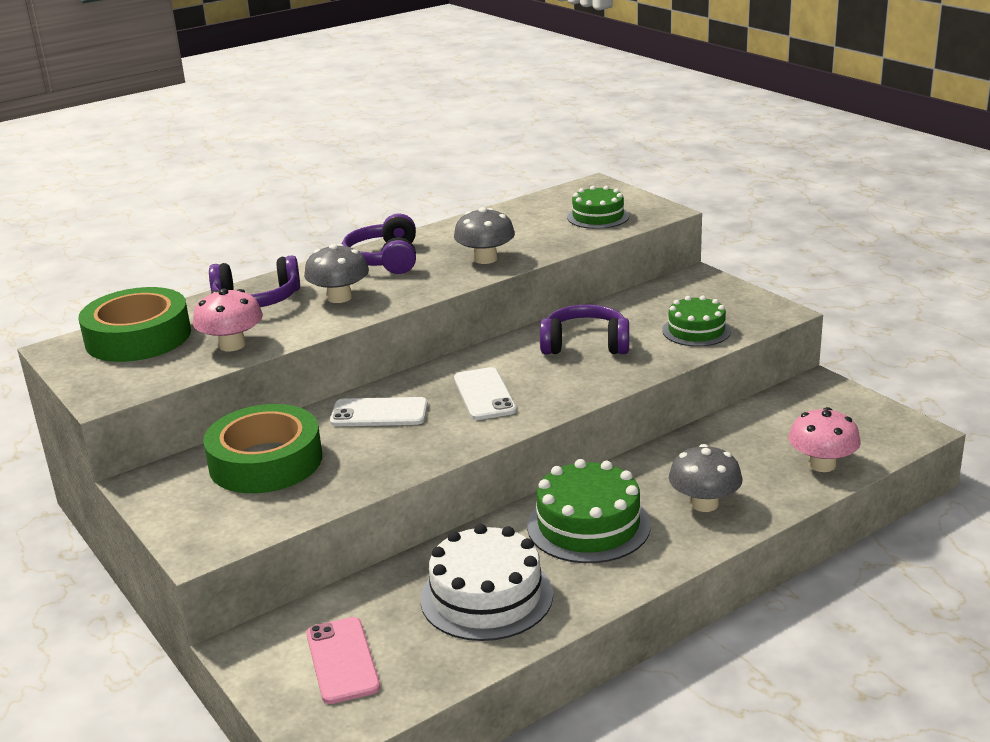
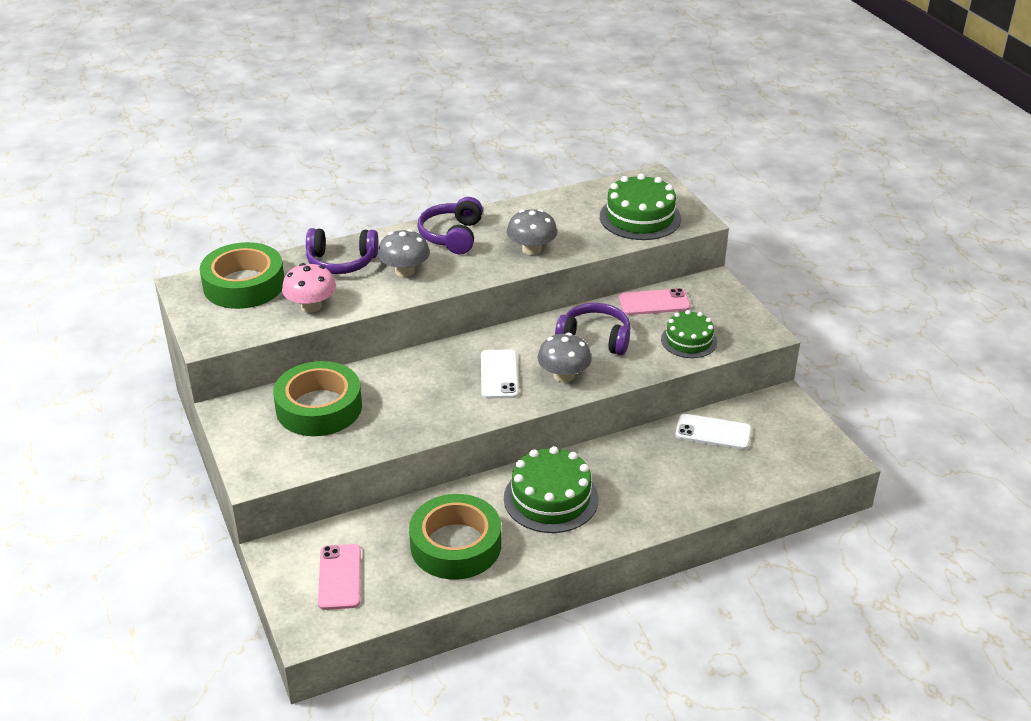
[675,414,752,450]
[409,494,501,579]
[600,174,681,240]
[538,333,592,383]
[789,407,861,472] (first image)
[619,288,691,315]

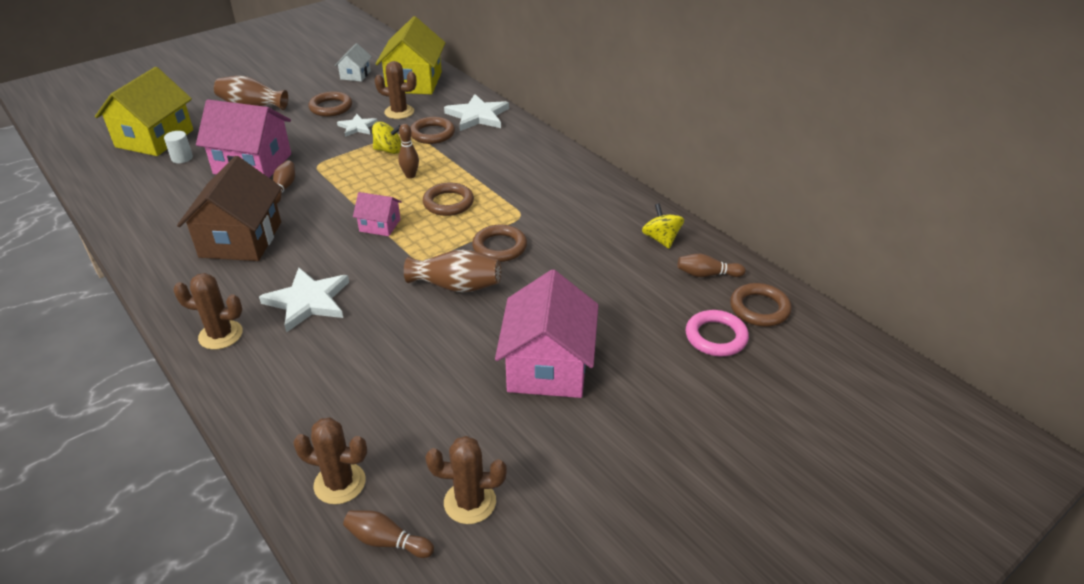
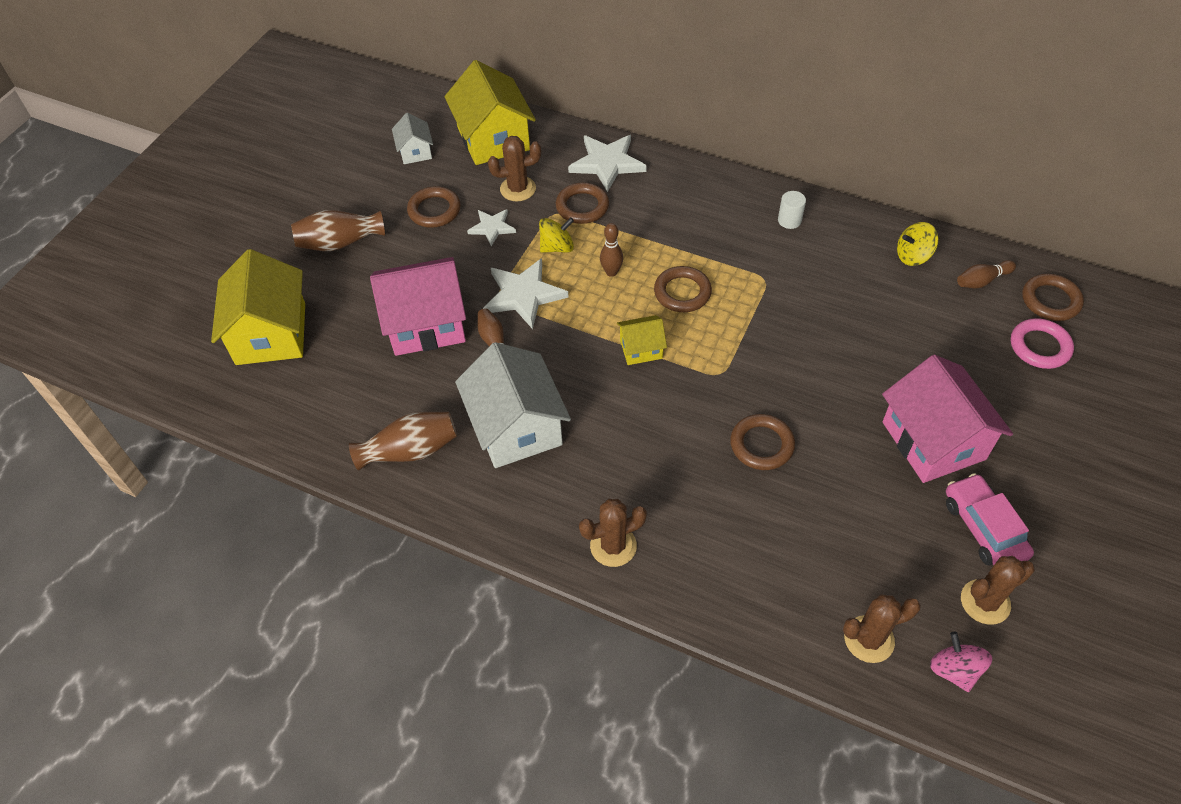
[778,191,806,229]
[455,342,571,468]
[483,258,569,329]
[930,632,992,692]
[617,315,667,365]
[349,412,457,471]
[730,414,795,470]
[897,222,938,266]
[946,473,1034,565]

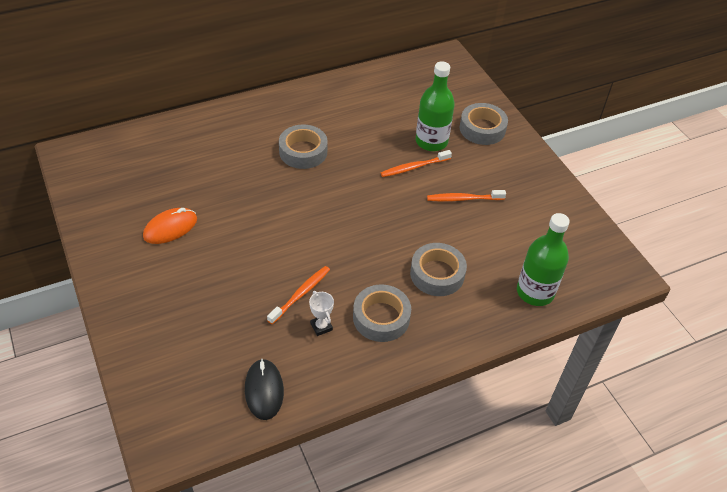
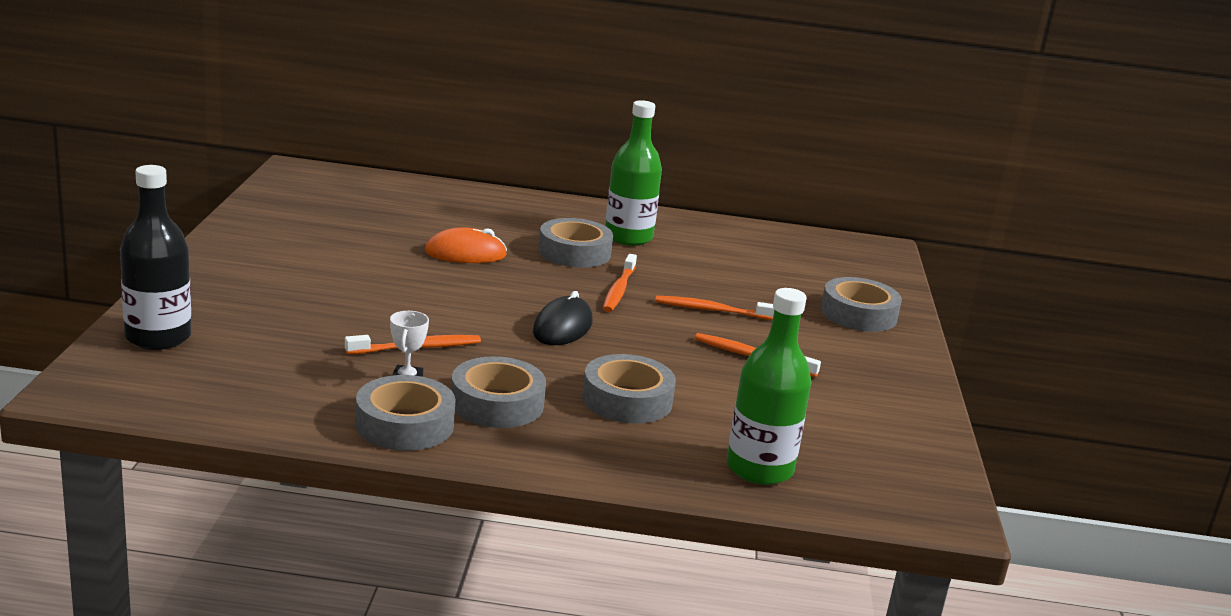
[425,228,507,263]
[533,291,593,345]
[605,100,662,246]
[120,165,191,350]
[355,375,456,451]
[603,254,637,312]

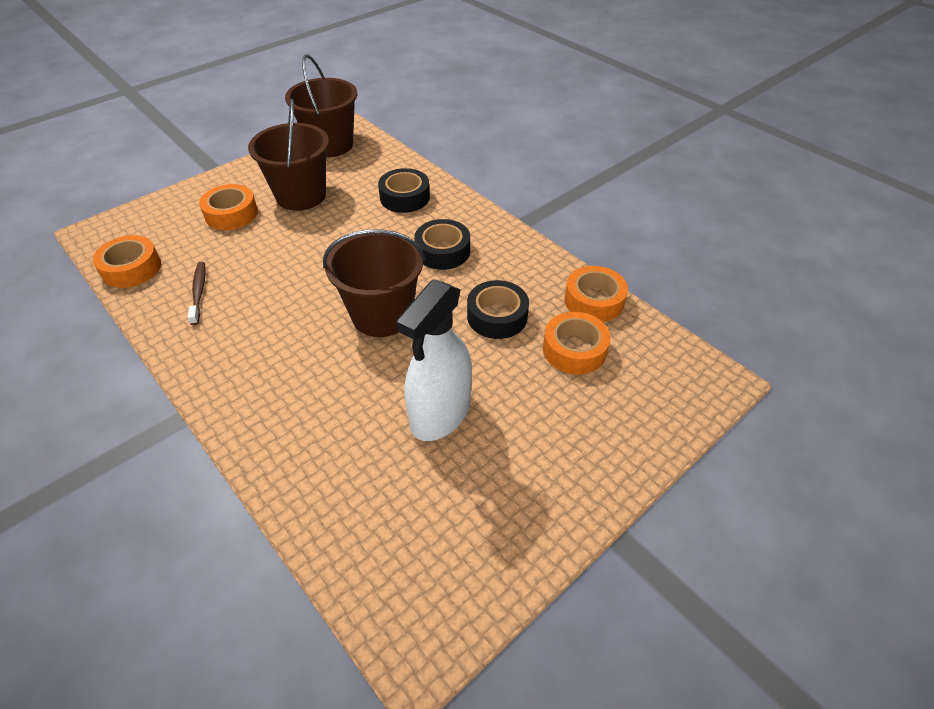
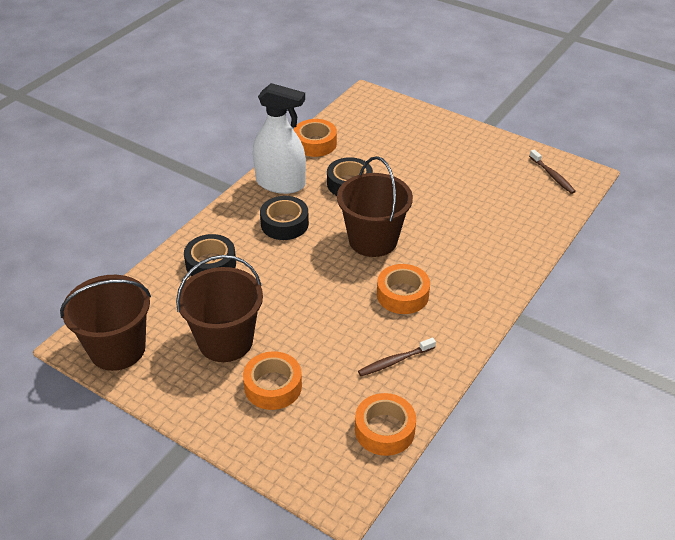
[253,83,306,194]
[377,264,430,314]
[529,149,576,194]

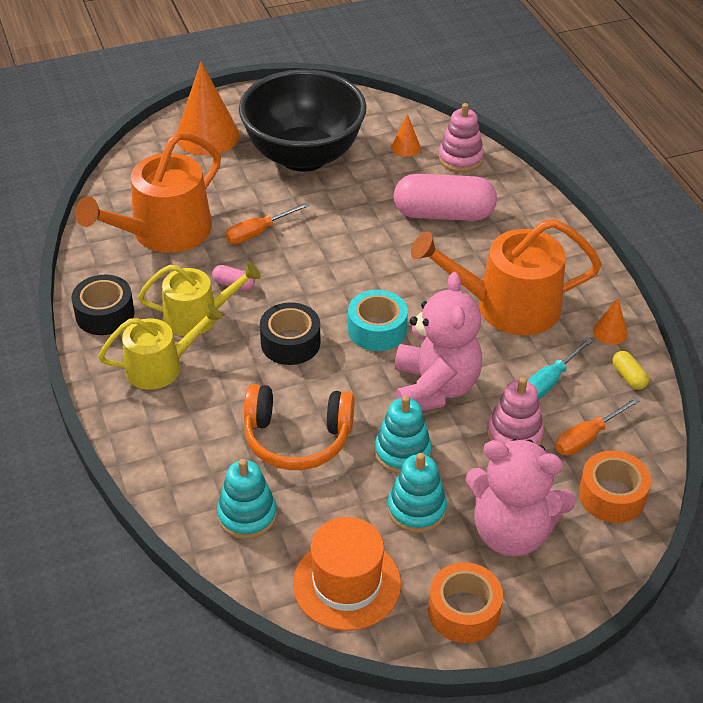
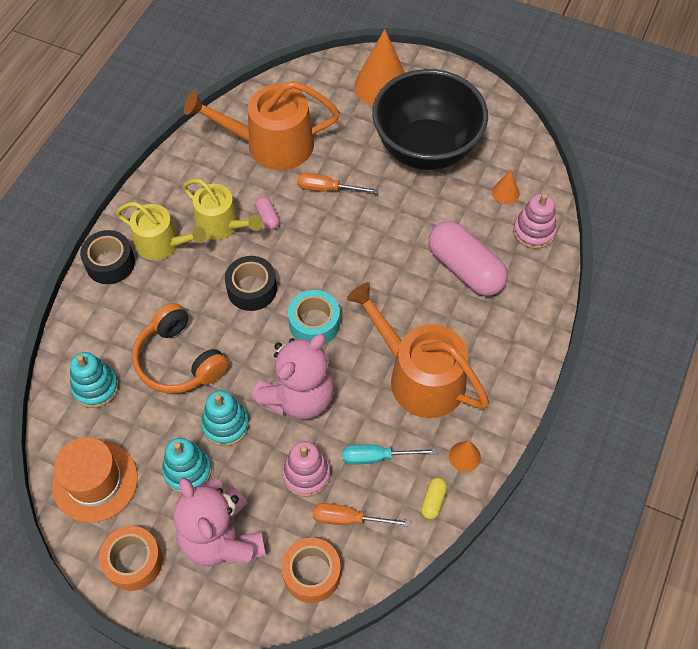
[80,230,135,284]

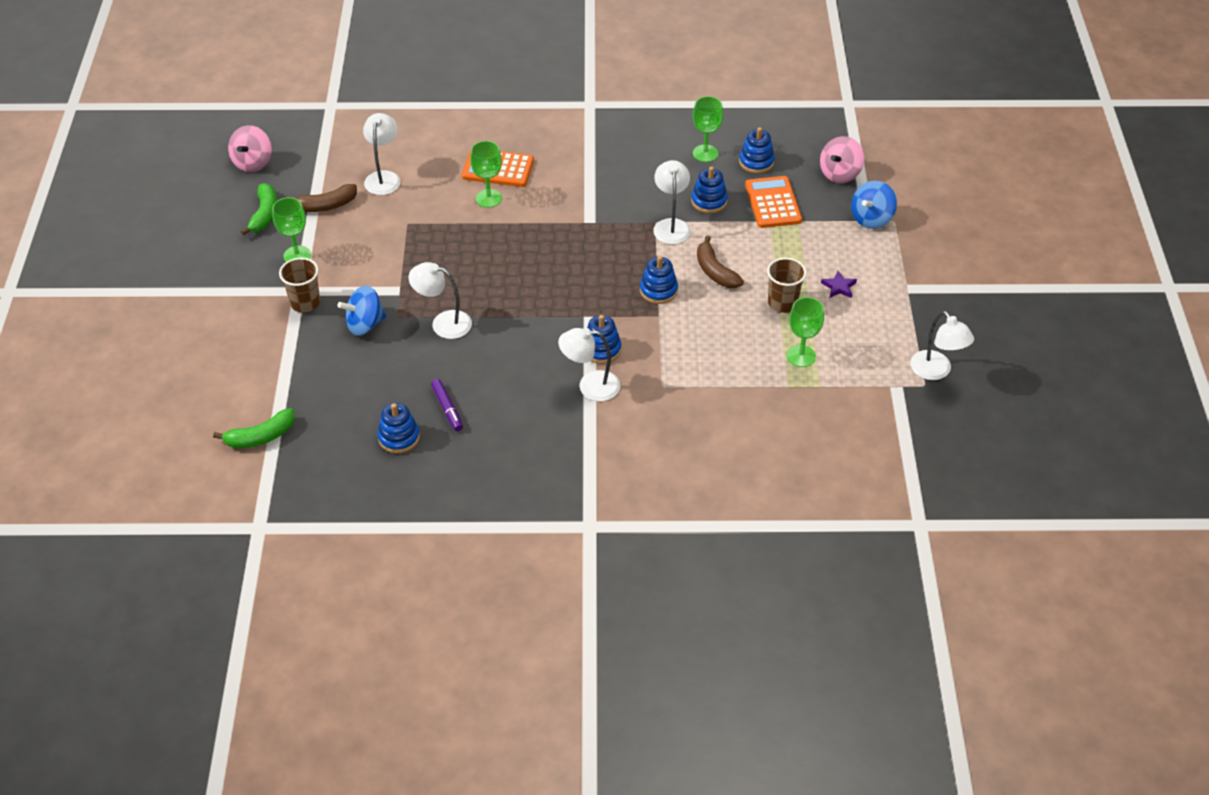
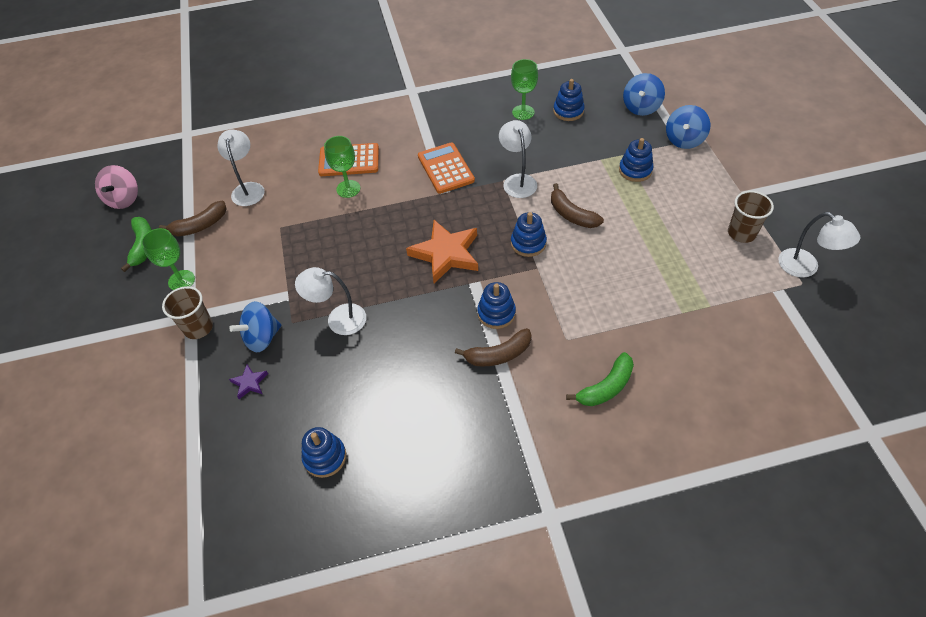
[566,352,634,406]
[431,379,463,431] (first image)
[455,328,532,367]
[619,138,653,182]
[418,143,475,194]
[728,191,774,243]
[787,297,824,367] (first image)
[623,73,665,116]
[229,364,268,399]
[406,220,478,283]

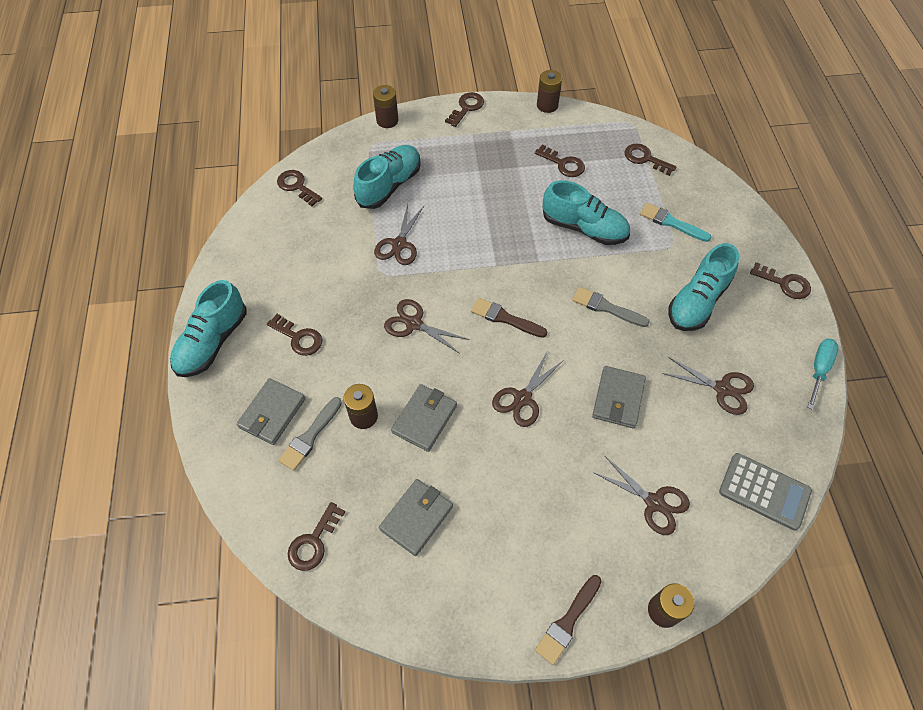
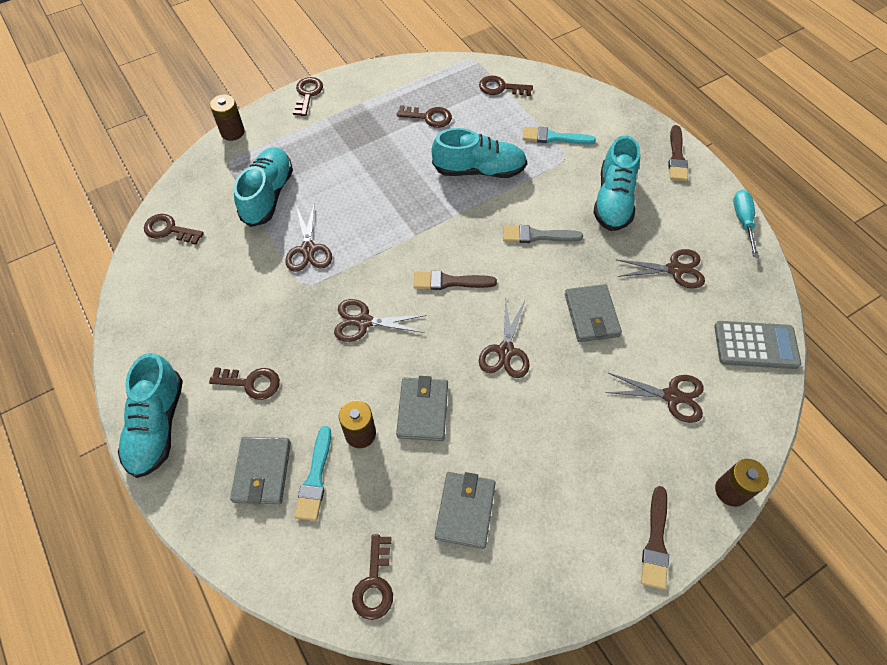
[294,426,331,521]
[537,70,562,113] (first image)
[668,125,688,181]

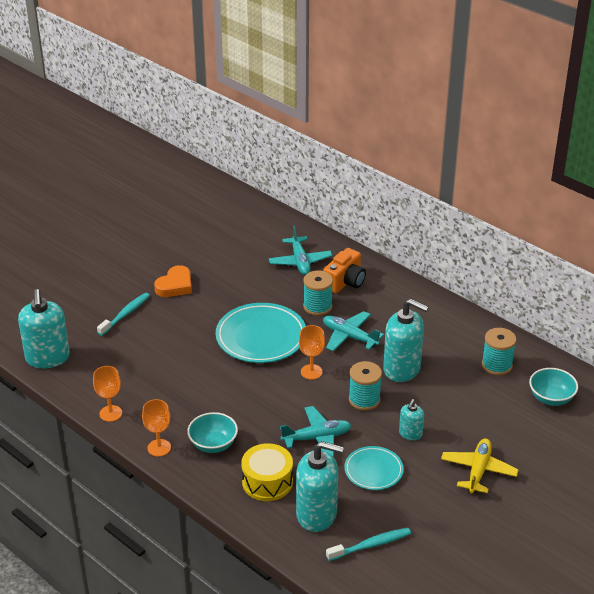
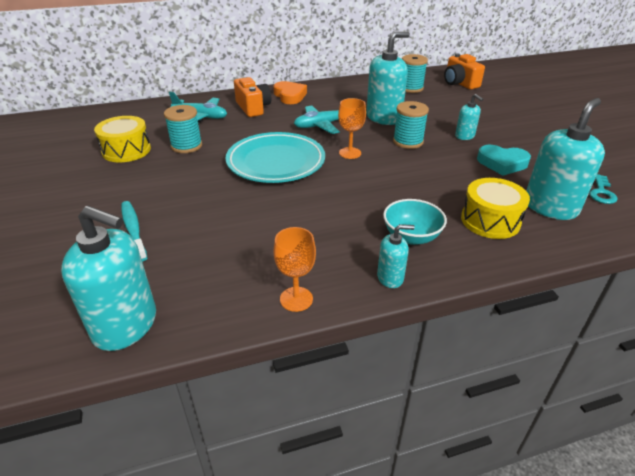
[377,224,415,288]
[273,81,307,104]
[280,406,351,457] (first image)
[164,105,202,153]
[590,174,618,204]
[477,145,531,176]
[441,438,519,493] (first image)
[444,53,485,90]
[94,116,151,162]

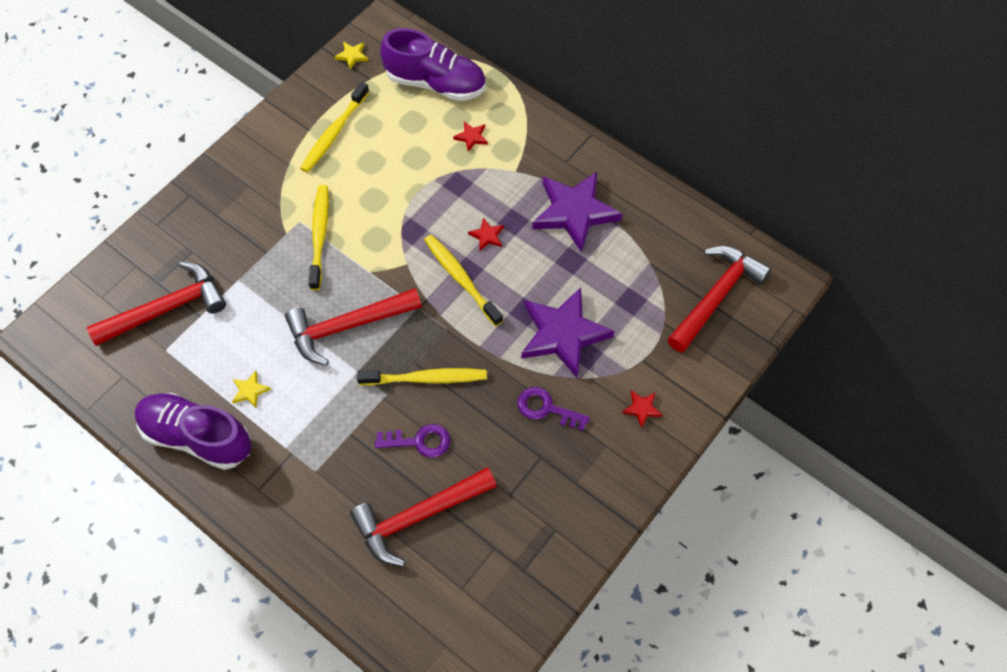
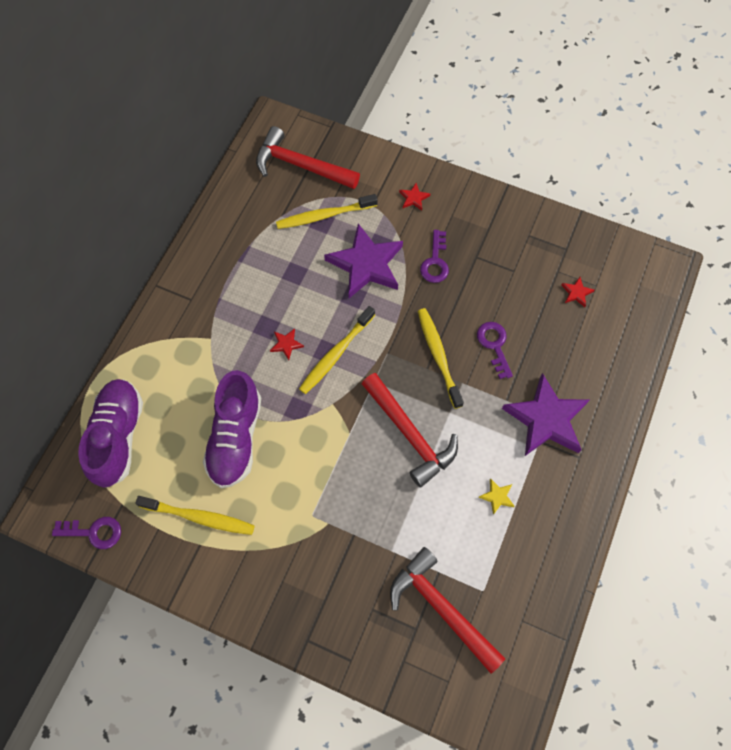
[203,370,261,488]
[276,194,378,229]
[52,517,121,549]
[350,467,497,567] (first image)
[561,277,595,307]
[502,373,589,456]

